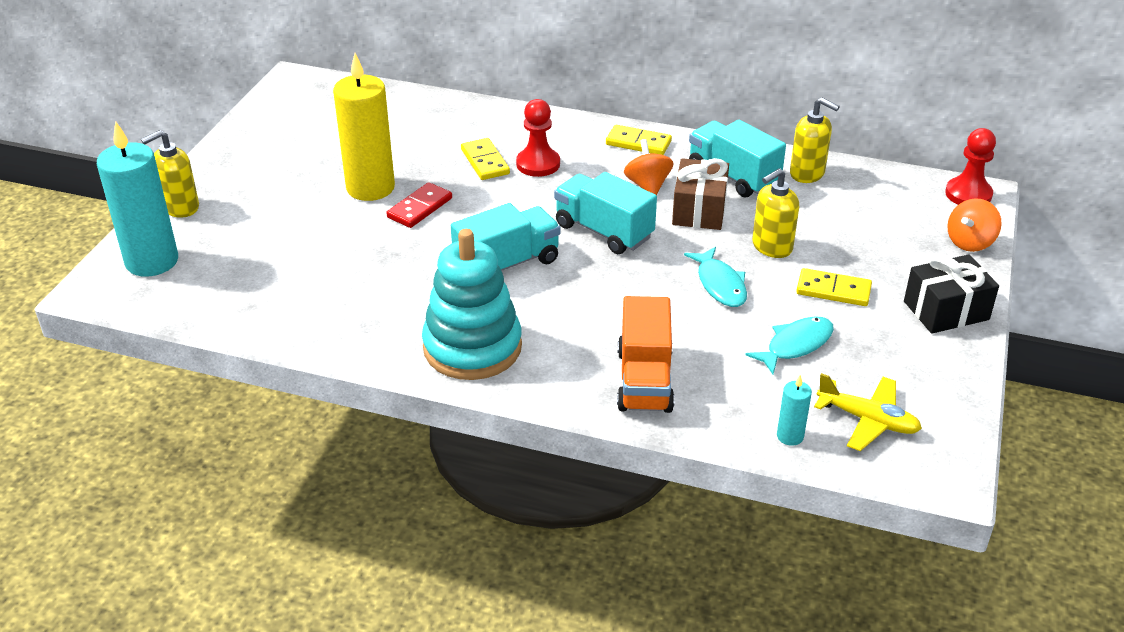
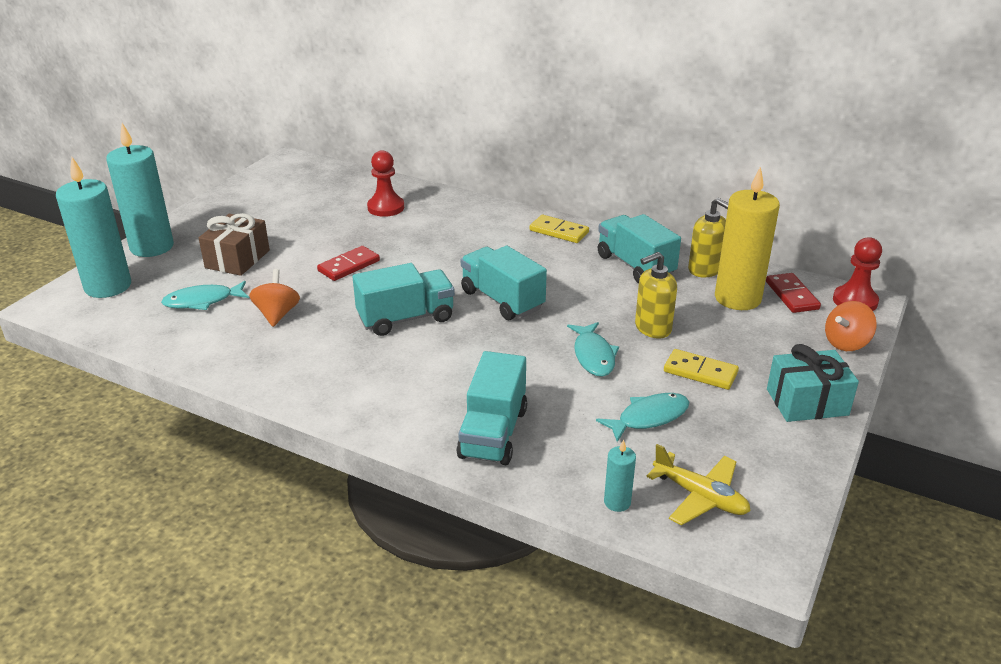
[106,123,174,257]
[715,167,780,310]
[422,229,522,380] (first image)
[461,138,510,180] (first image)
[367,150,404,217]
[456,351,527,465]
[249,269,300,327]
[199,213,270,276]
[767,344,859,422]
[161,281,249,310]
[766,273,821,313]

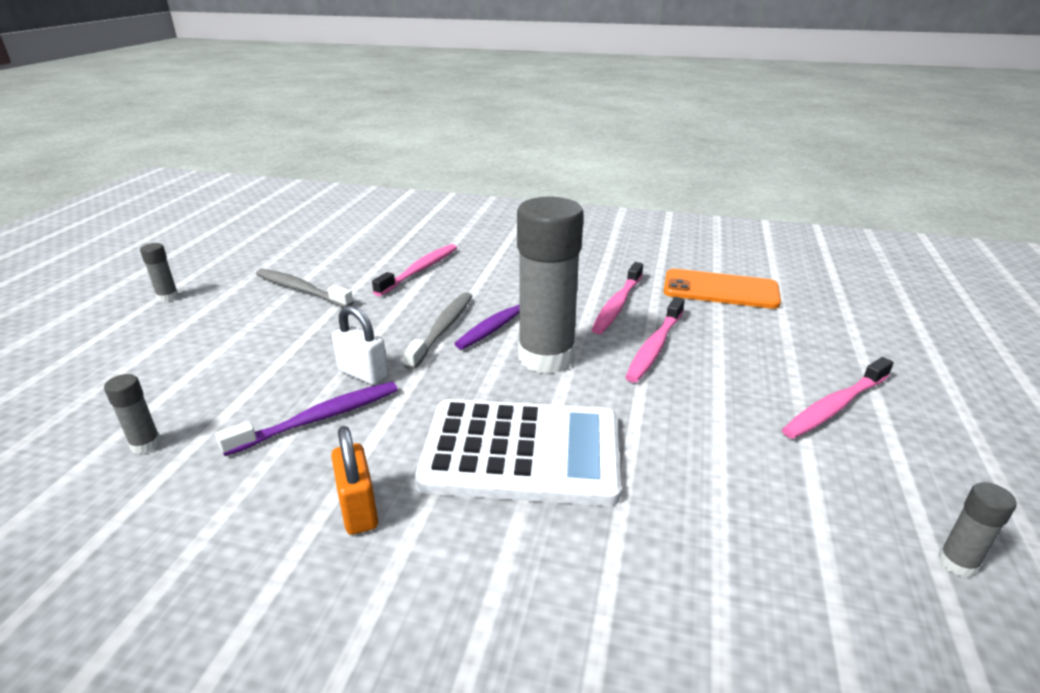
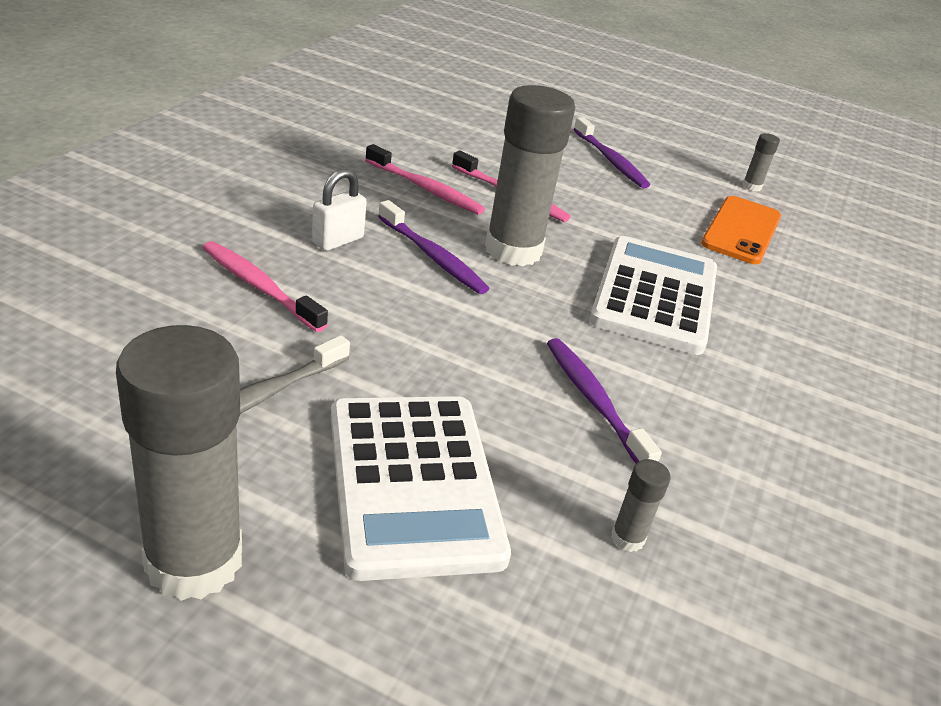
[116,325,242,601]
[331,426,378,535] (first image)
[312,169,367,251]
[403,292,472,370] (first image)
[701,196,781,264]
[574,117,650,188]
[331,396,511,581]

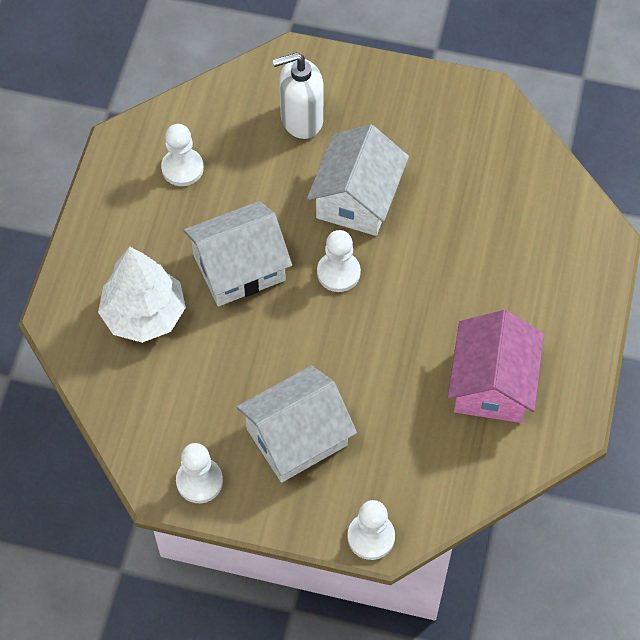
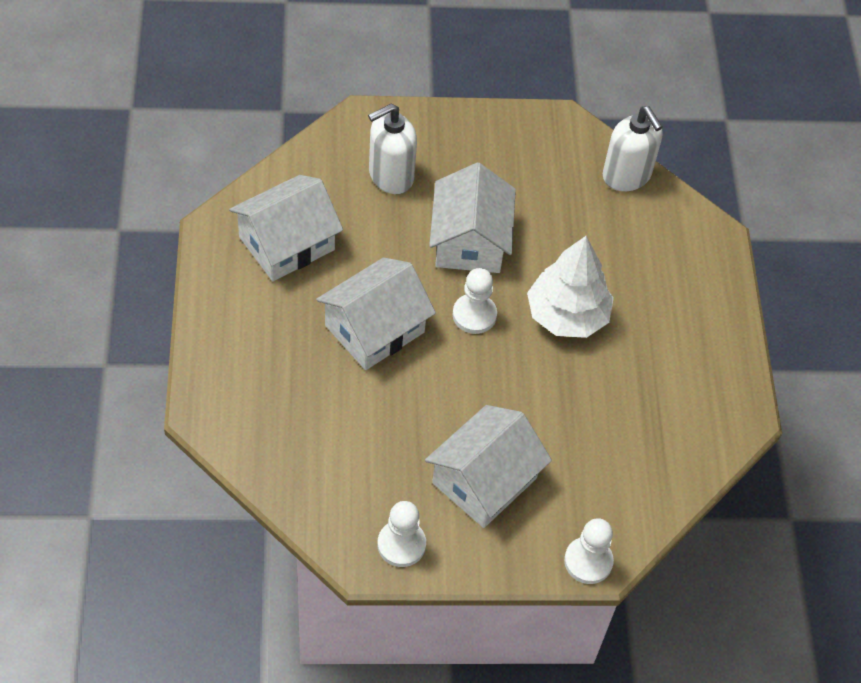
[527,236,614,338]
[229,175,343,281]
[448,310,544,423] (first image)
[603,106,663,191]

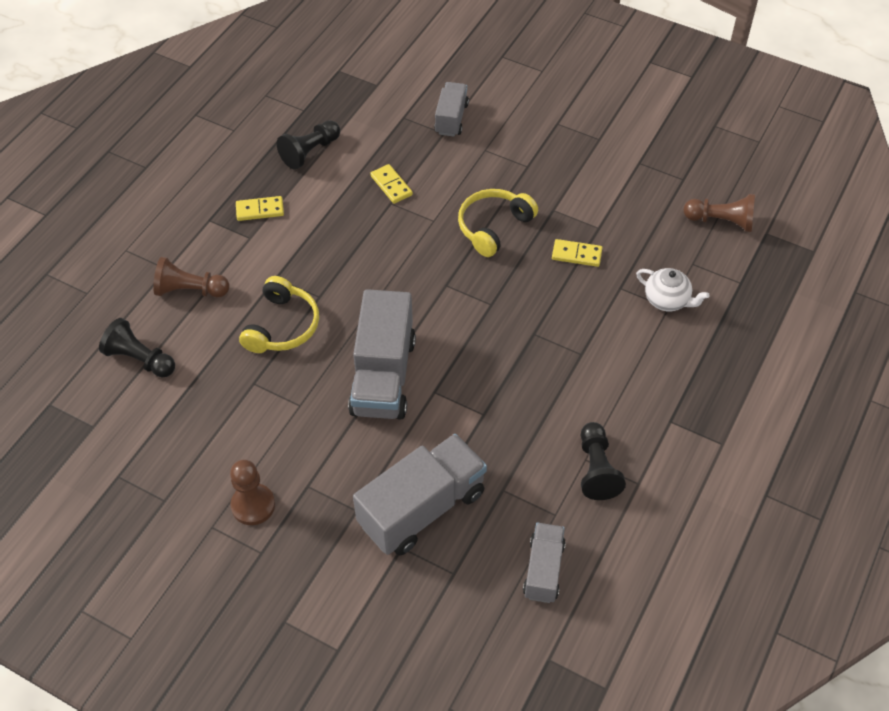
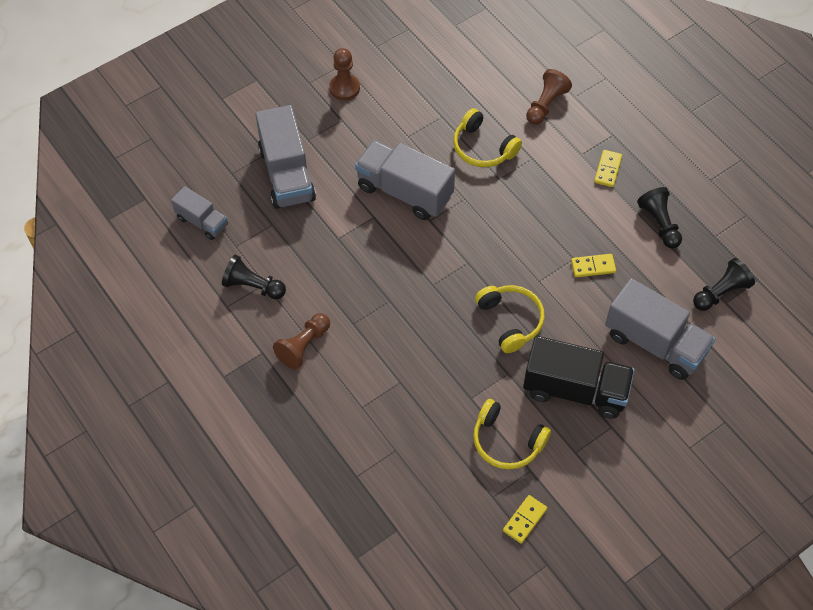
[693,258,755,311]
[605,278,715,380]
[503,495,547,544]
[636,268,709,311] (first image)
[273,313,330,370]
[473,399,551,470]
[523,336,635,419]

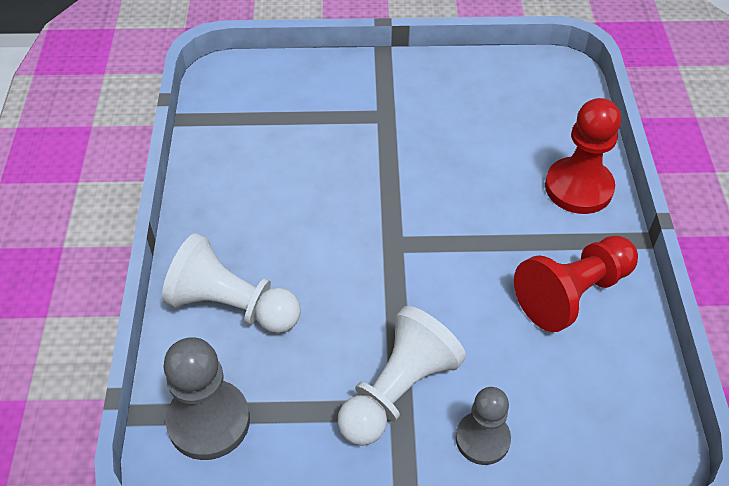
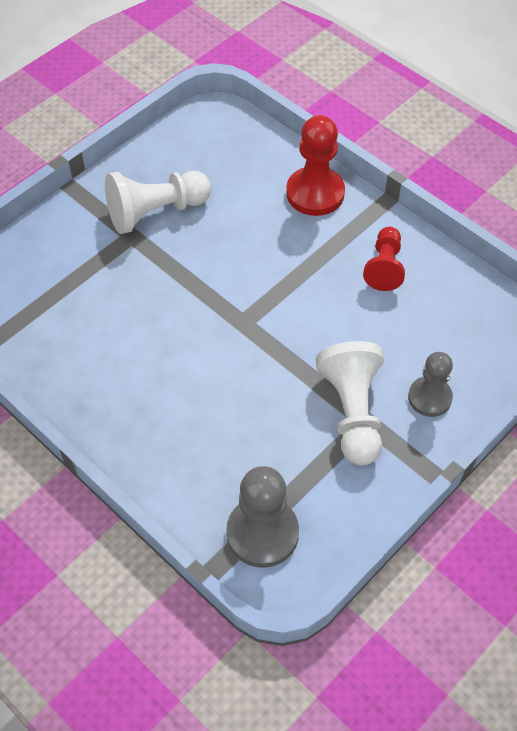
[105,171,211,234]
[363,227,405,291]

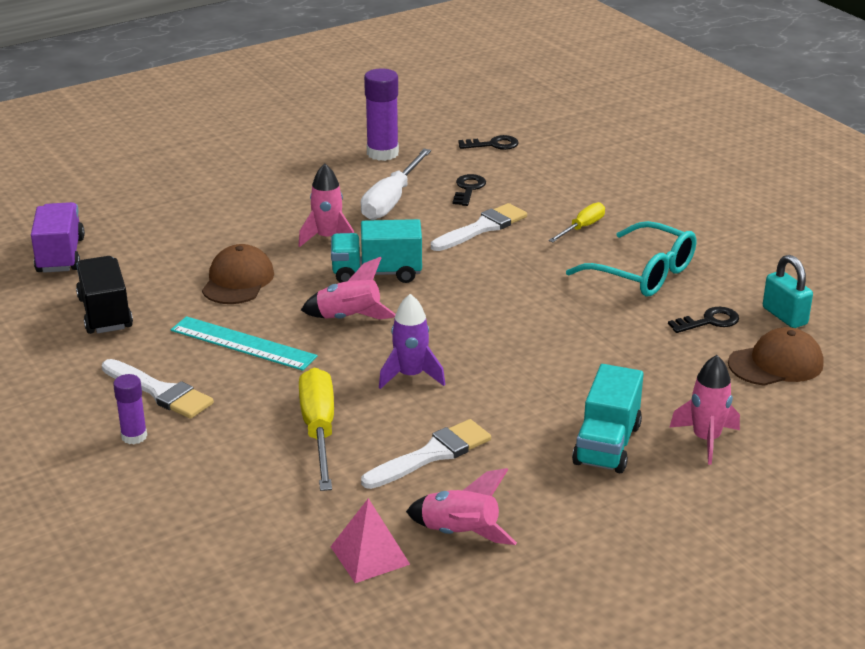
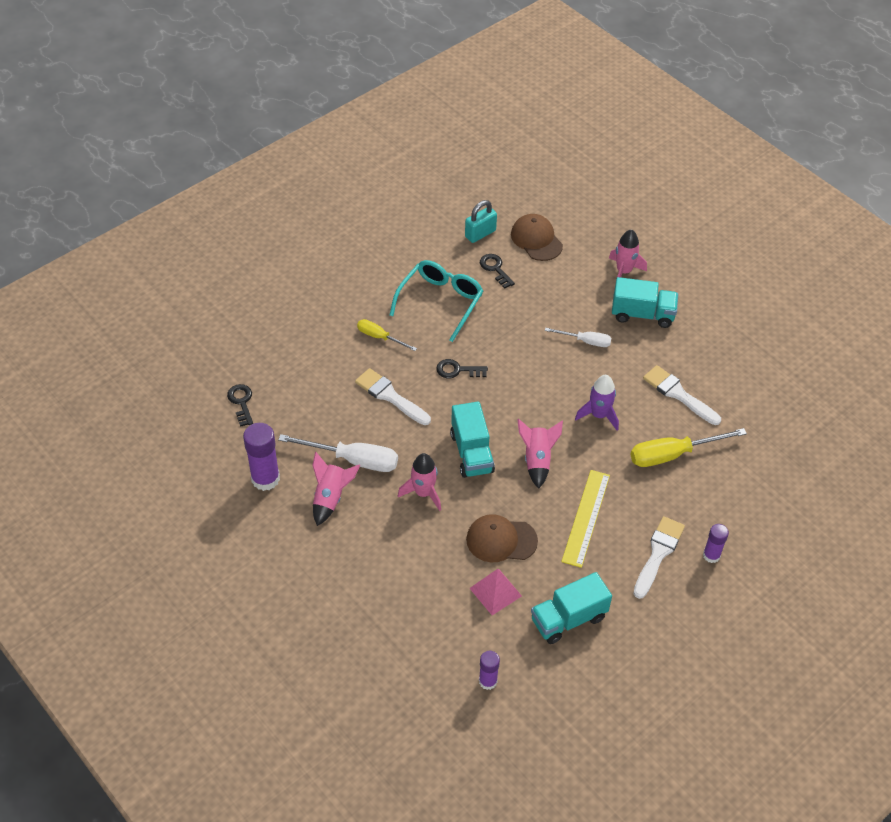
[479,651,500,690]
[531,572,612,644]
[561,470,610,568]
[469,569,522,615]
[312,452,360,526]
[436,359,488,378]
[545,328,611,347]

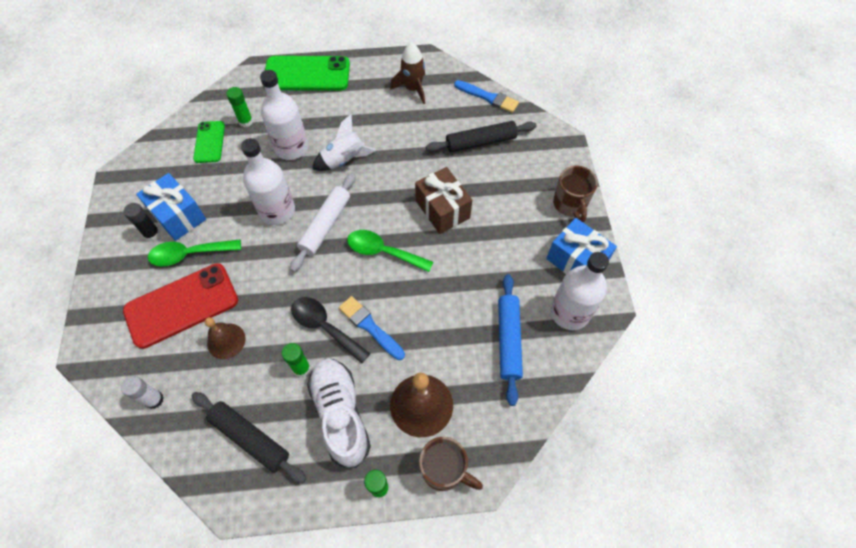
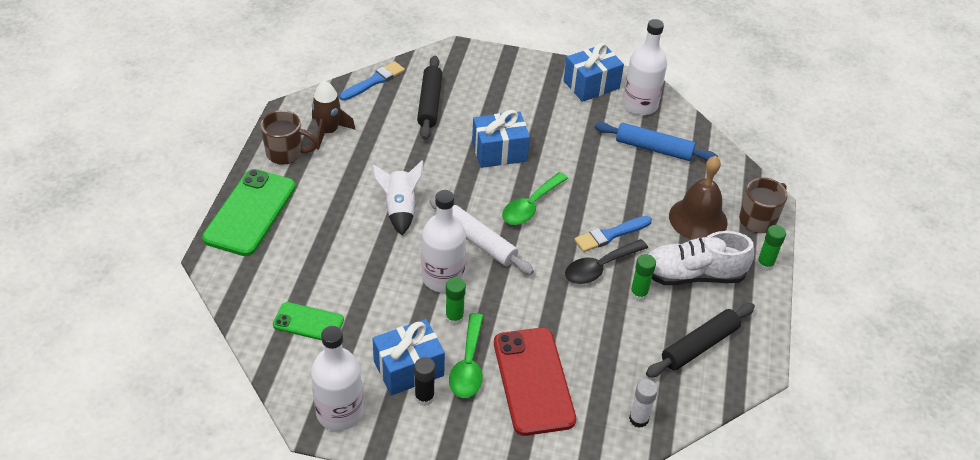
[205,317,246,359] (first image)
[445,277,466,325]
[311,326,363,431]
[472,110,530,168]
[260,110,318,165]

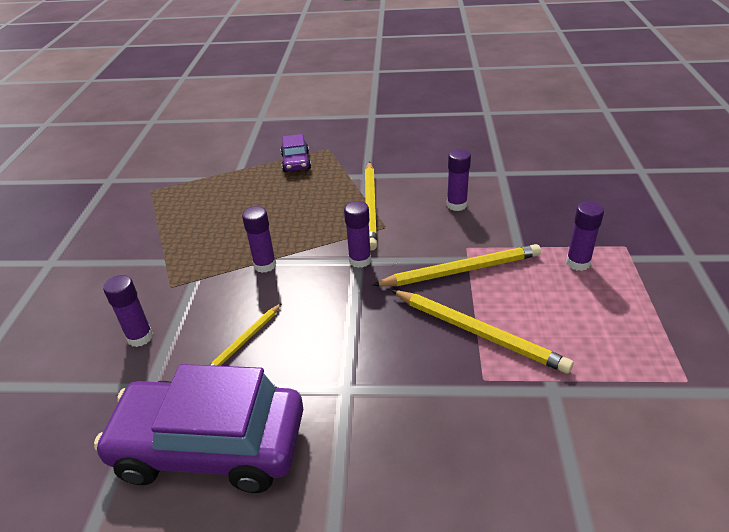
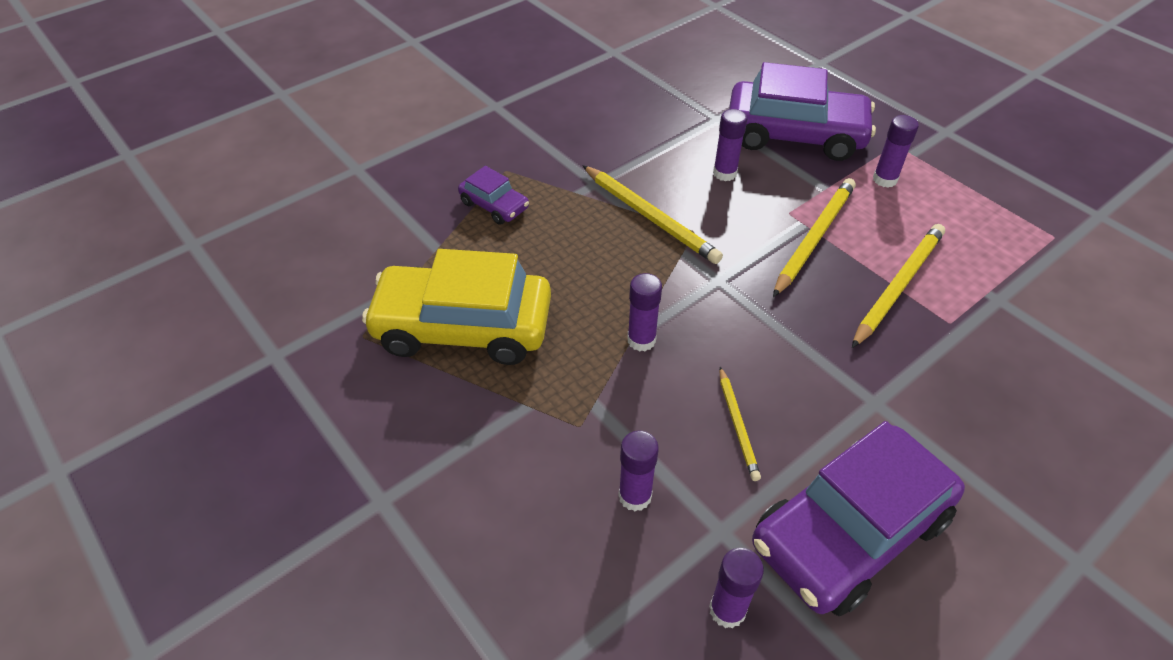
[709,548,764,629]
[852,224,945,348]
[362,249,551,365]
[729,62,876,161]

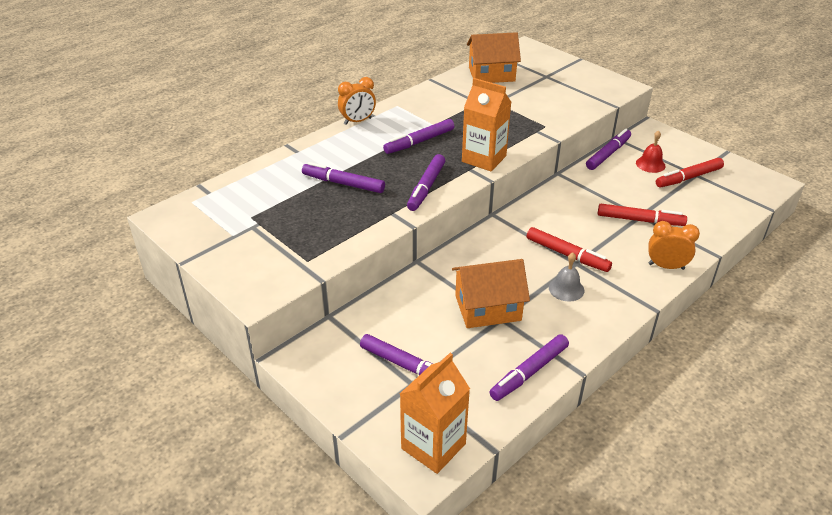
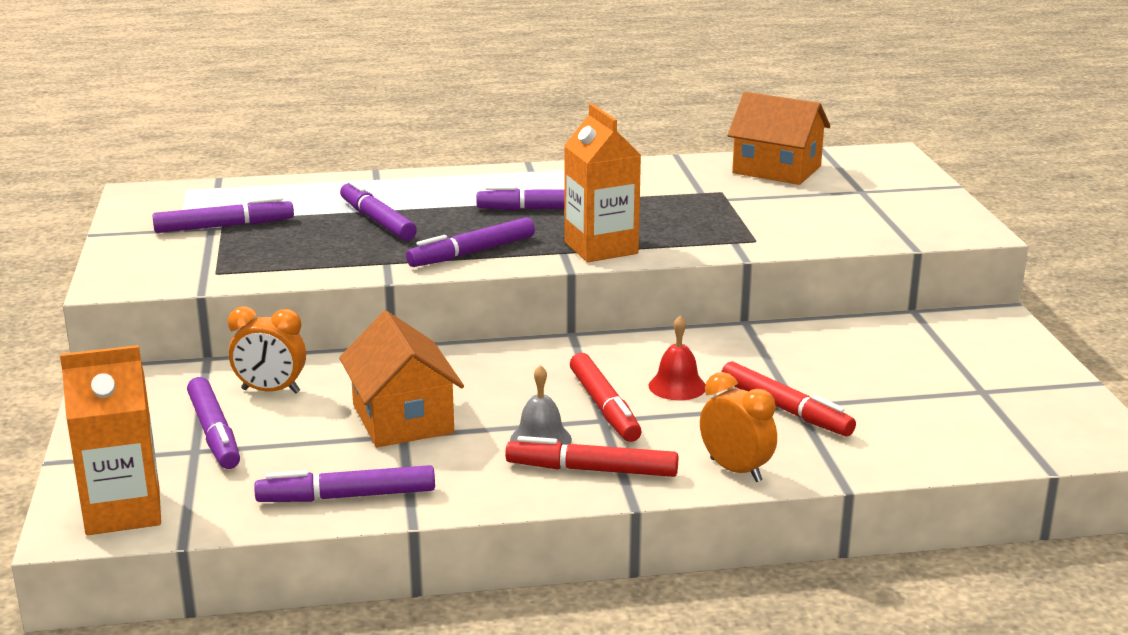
[228,306,306,393]
[339,311,464,447]
[152,197,294,233]
[649,316,706,400]
[505,436,678,477]

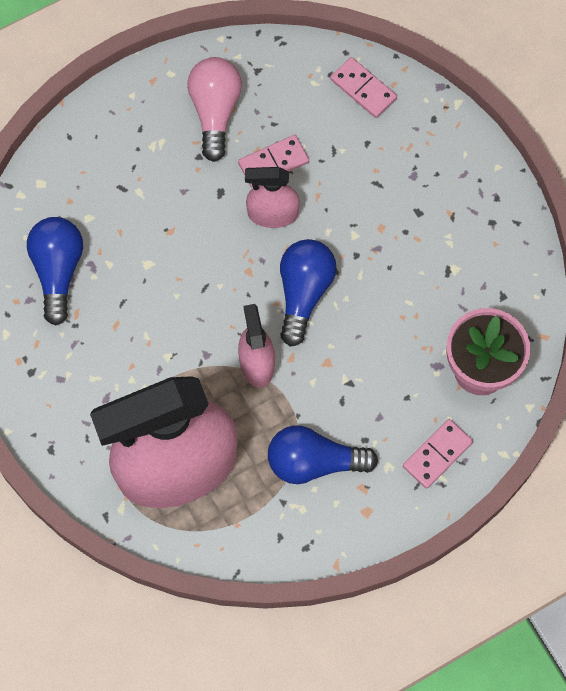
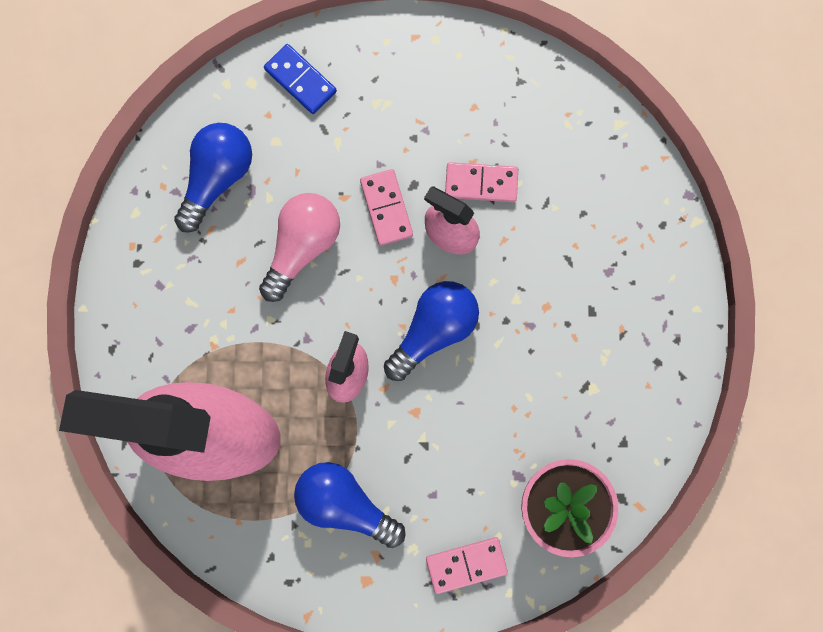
[259,193,340,302]
[360,169,413,246]
[264,44,337,114]

